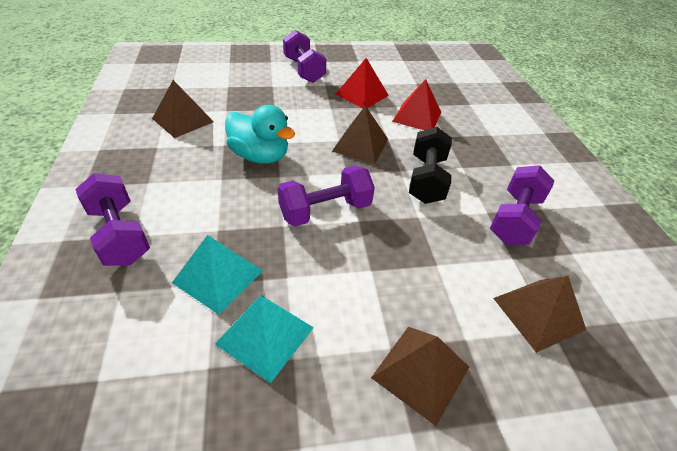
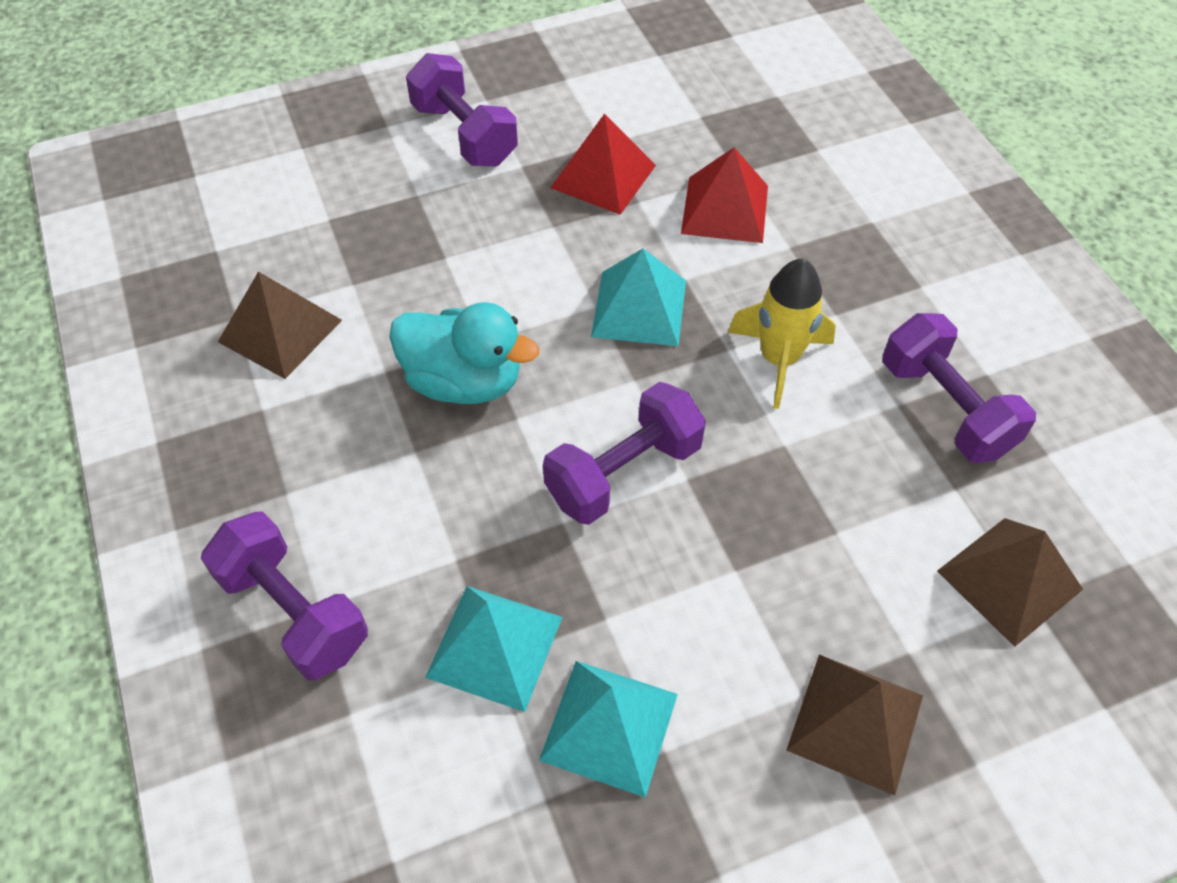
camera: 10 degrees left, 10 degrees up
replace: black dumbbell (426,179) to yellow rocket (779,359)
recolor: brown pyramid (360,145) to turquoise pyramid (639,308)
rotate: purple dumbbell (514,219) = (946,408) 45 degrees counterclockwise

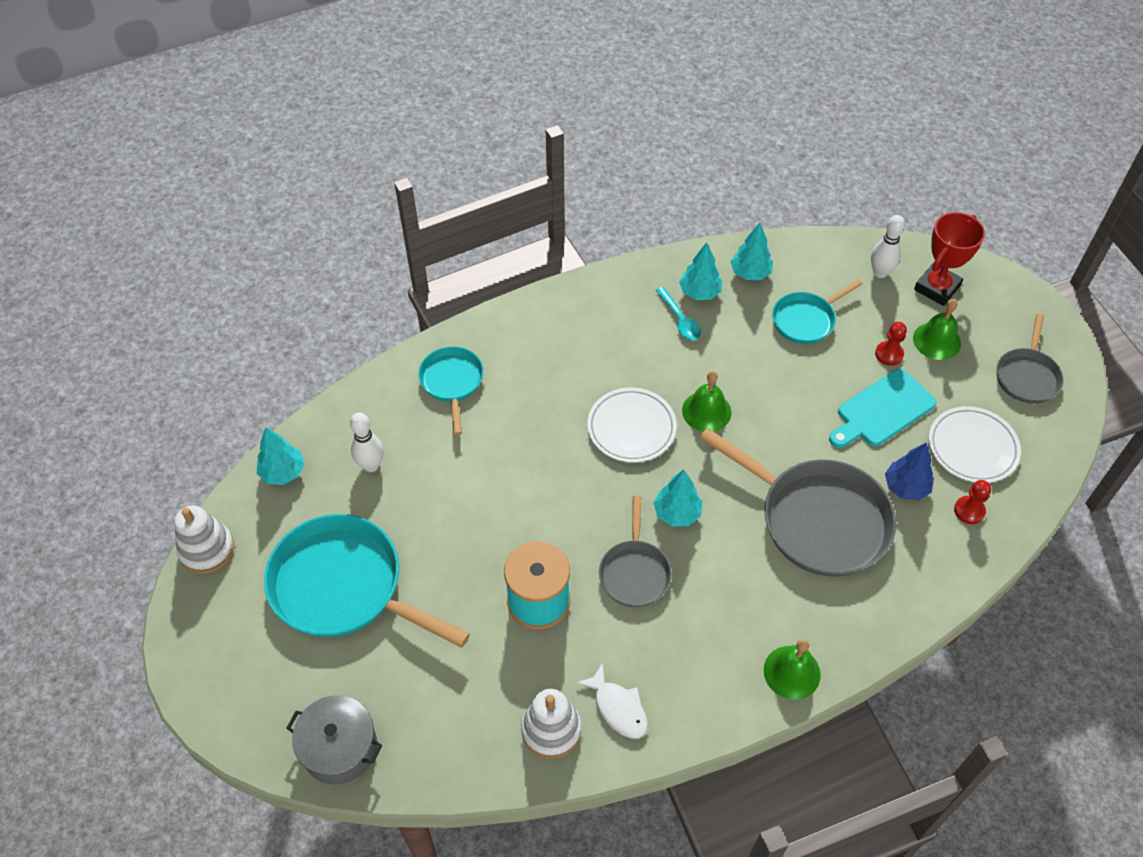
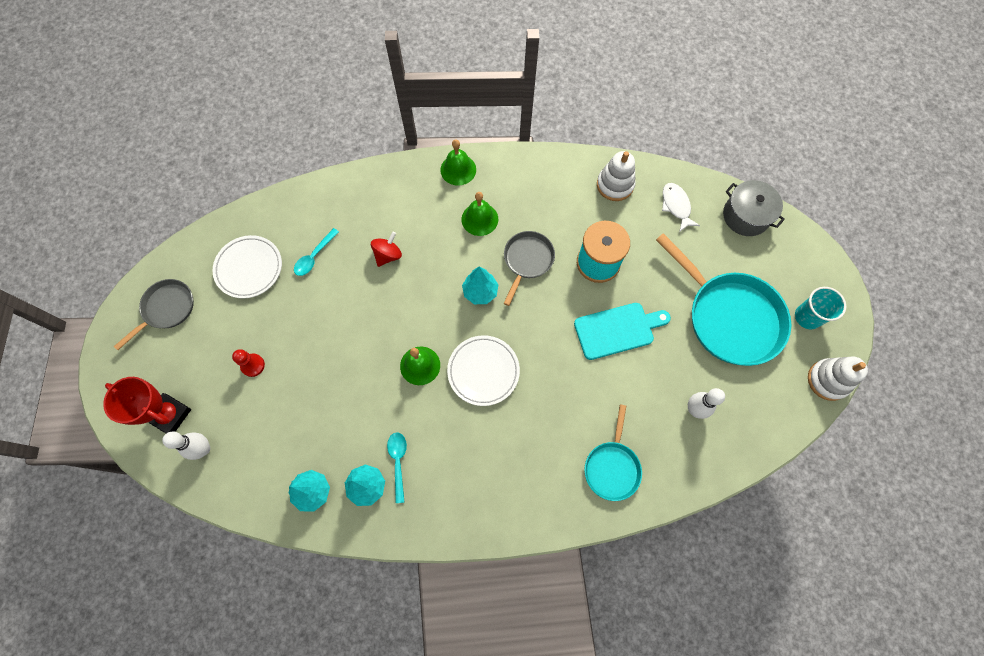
camera: 160 degrees left, 15 degrees up
delete: turquoise pan (806,320); turquoise tree (283,472); red pawn (969,511)
insert: turquoise cup (807,317)
move: green bell (937,340) to (479,219); turquoise cutting board (882,410) to (617,330); white fish (618,708) to (676,206)
replace: grey pan (816,519) to red spinning top (388,255); blue tree (905,487) to turquoise spoon (314,256)
rotate: red trophy (936,288) = (170,415) 60 degrees clockwise

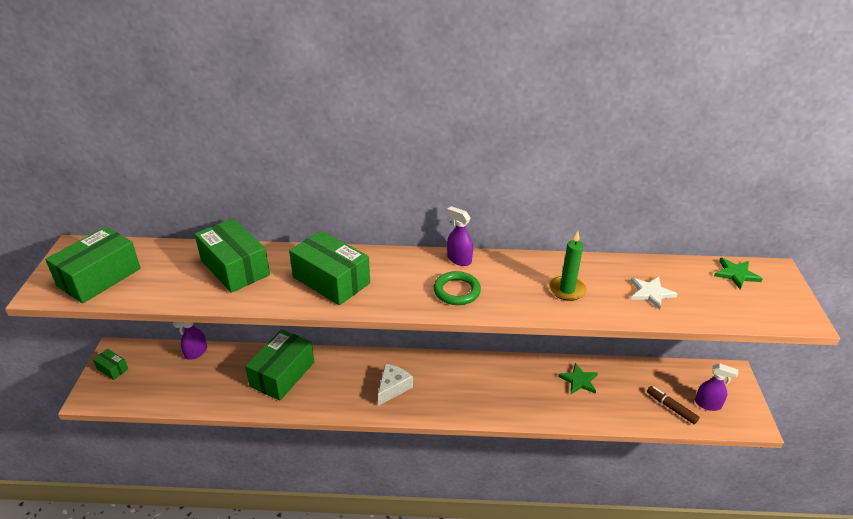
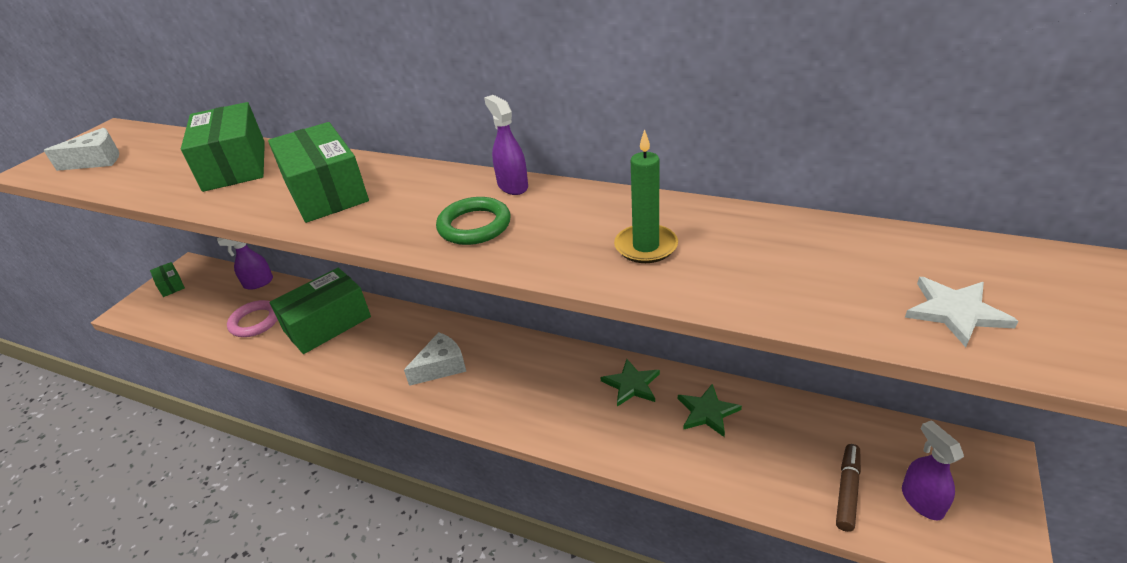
camera: 25 degrees right, 0 degrees up
insert: pink ring (255,321)
move: green star (736,274) to (631,384); white star (651,293) to (955,312)
replace: green box (99,277) to white cheese (97,160)
rotate: purple spray bottle (708,404) = (921,501) 150 degrees counterclockwise; brown marker (671,408) = (847,491) 45 degrees clockwise

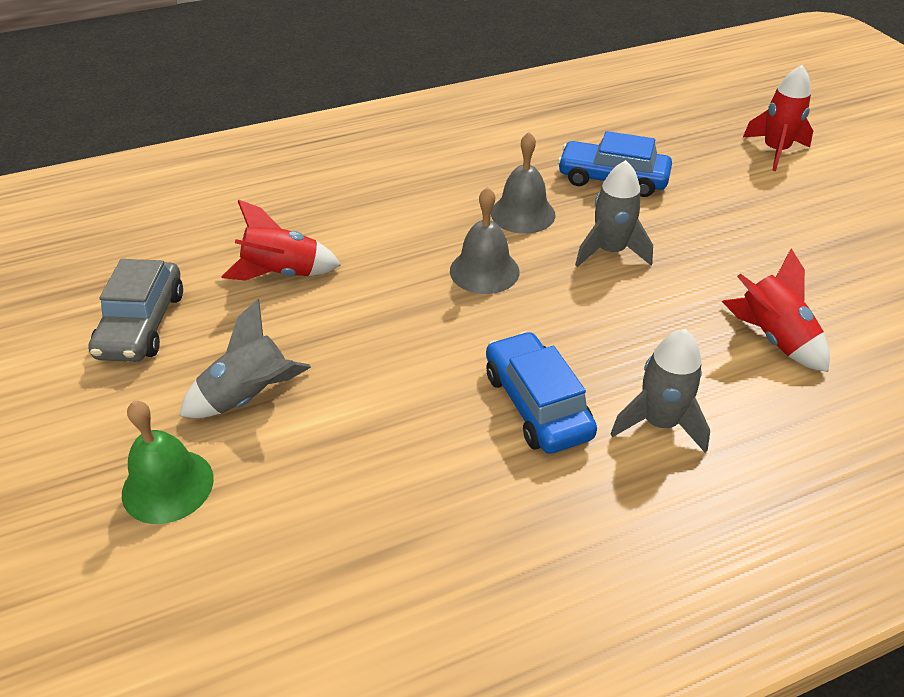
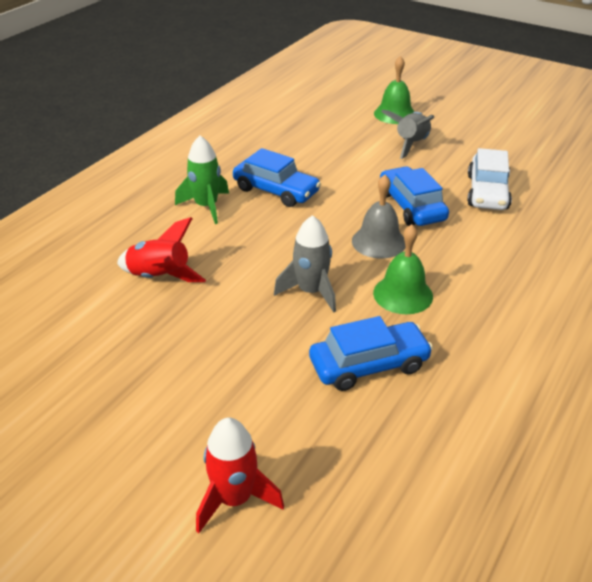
camera: 145 degrees right, 5 degrees down
delete: grey car (142,324)
insert: blue car (411,206)
replace: red rocket (282,273) to white car (487,192)
recolor: grey bell (523,213) to green bell (403,294); grey rocket (659,423) to green rocket (206,206)

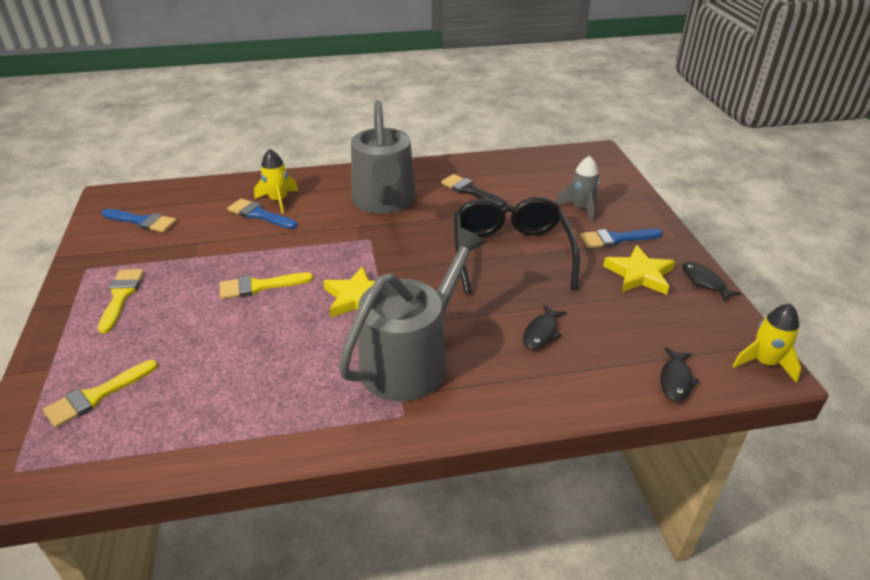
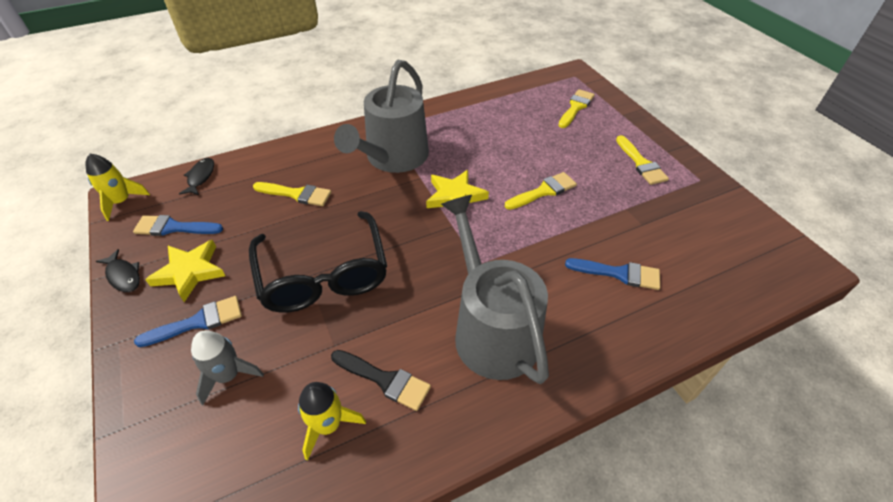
camera: 165 degrees right, 10 degrees up
move: yellow rocket (278,200) to (328,425); blue brush (142,221) to (174,227)
replace: black fish (541,333) to yellow brush (296,194)

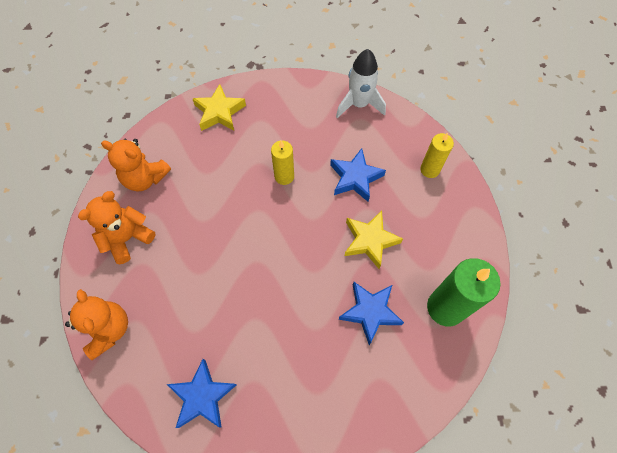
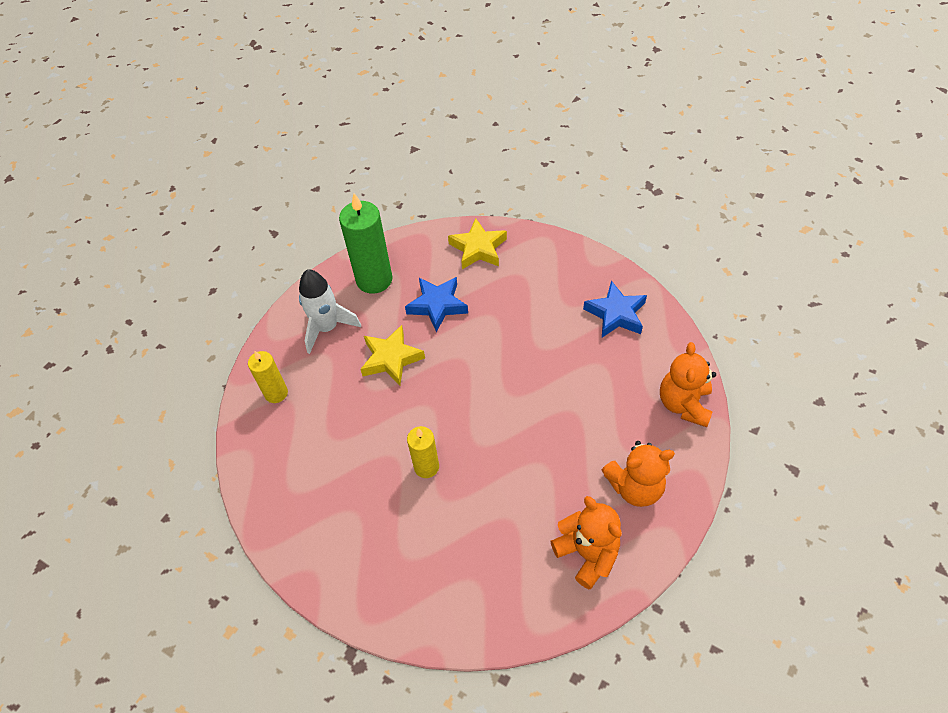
camera: 145 degrees left, 10 degrees down
delete: blue star (355,178)
move: white rocket (359,104) to (327,328); yellow star (219,112) to (478,248)

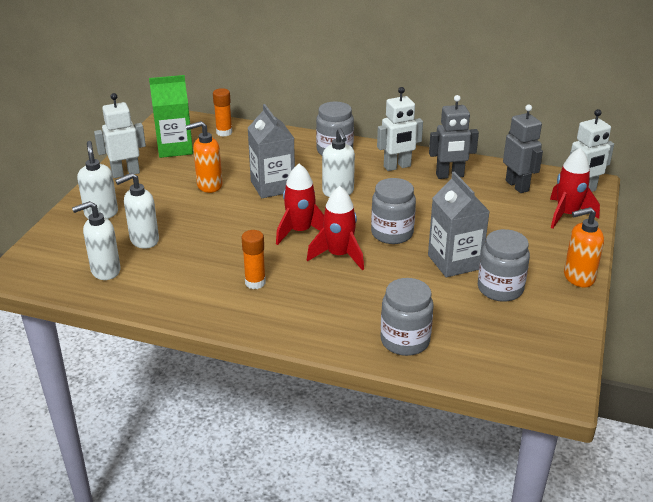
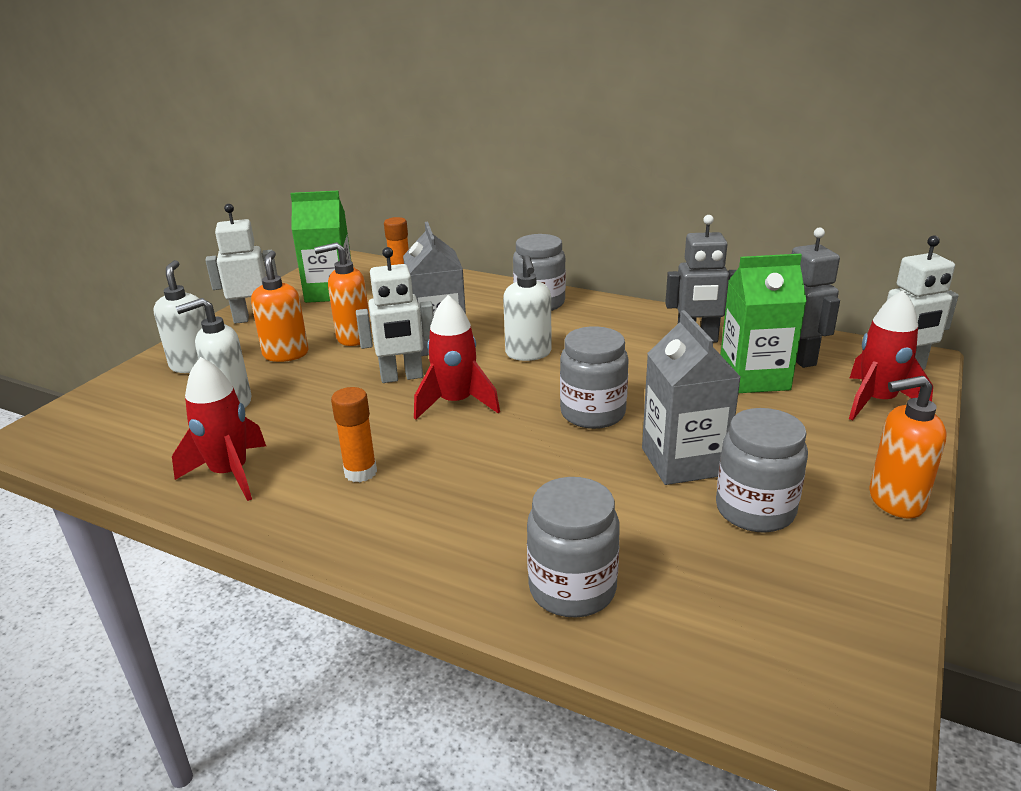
camera: 10 degrees right, 5 degrees down
delete: white soap dispenser (105,271)
insert: orange soap dispenser (286,354); green carton (754,378)
move: white robot (397,167) to (402,377); red rocket (338,255) to (230,474)

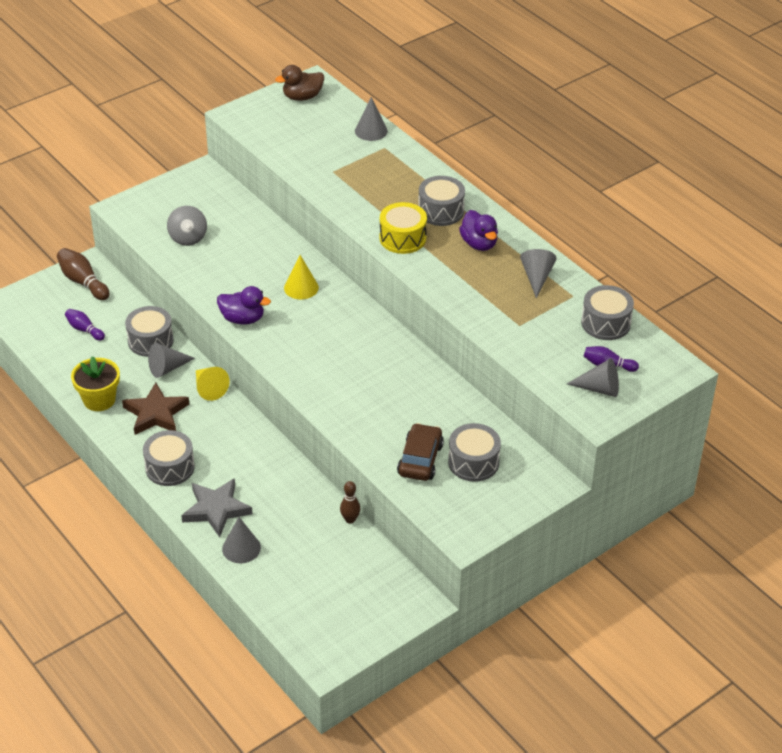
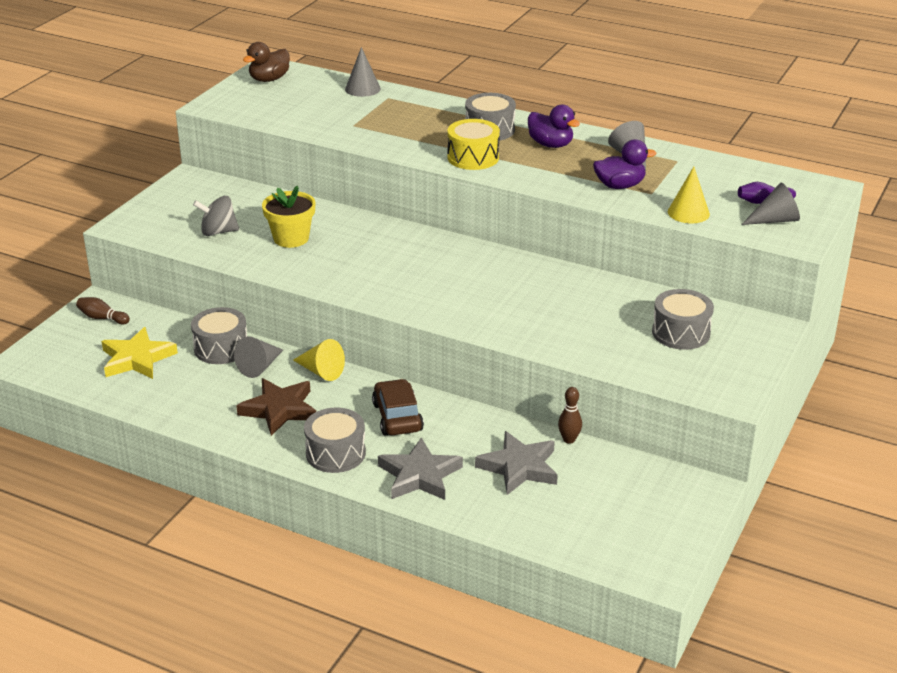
camera: 25 degrees left, 10 degrees down
delete: grey drum (605,323); grey cone (241,548)
insert: grey star (519,467)
move: yellow cone (301,287) to (688,213); purple duck (242,319) to (619,186); yellow flower pot (99,400) to (291,238); brown car (420,459) to (397,417)
replace: purple bowling pin (84,330) to yellow star (137,359)
rotate: grey spinning top (188,238) = (218,232) 120 degrees clockwise
resize: brown bowling pin (83,282) = (102,318) x0.64

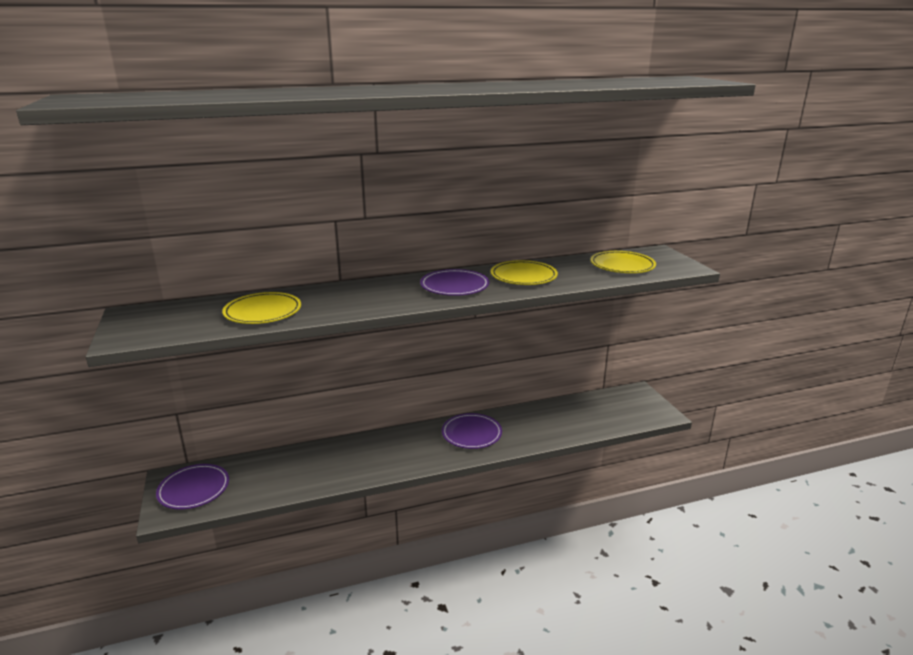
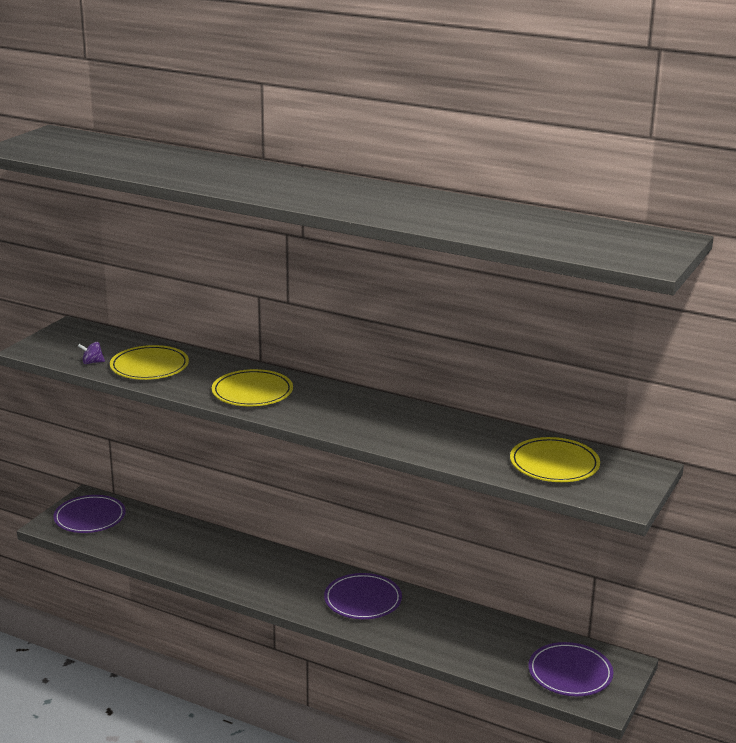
camera: 45 degrees right, 0 degrees up
insert: purple spinning top (92,362)
move: yellow plate (523,276) to (252,392); purple plate (454,286) to (570,673)

